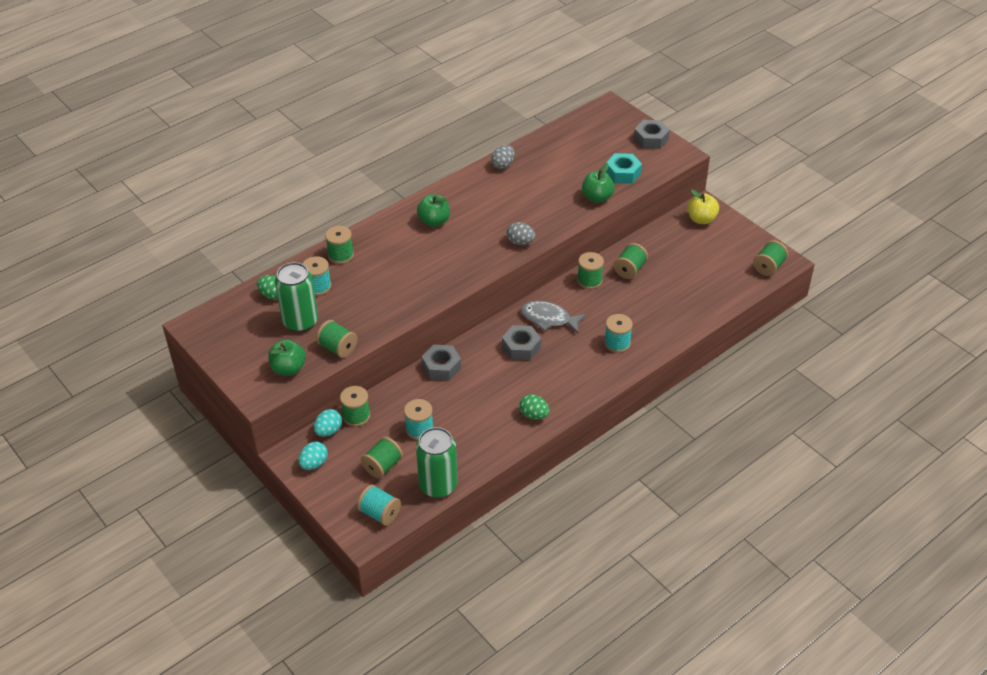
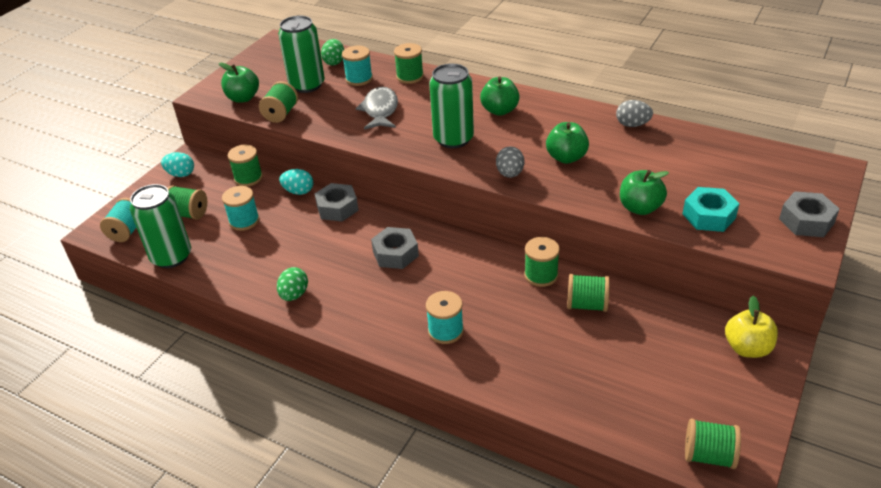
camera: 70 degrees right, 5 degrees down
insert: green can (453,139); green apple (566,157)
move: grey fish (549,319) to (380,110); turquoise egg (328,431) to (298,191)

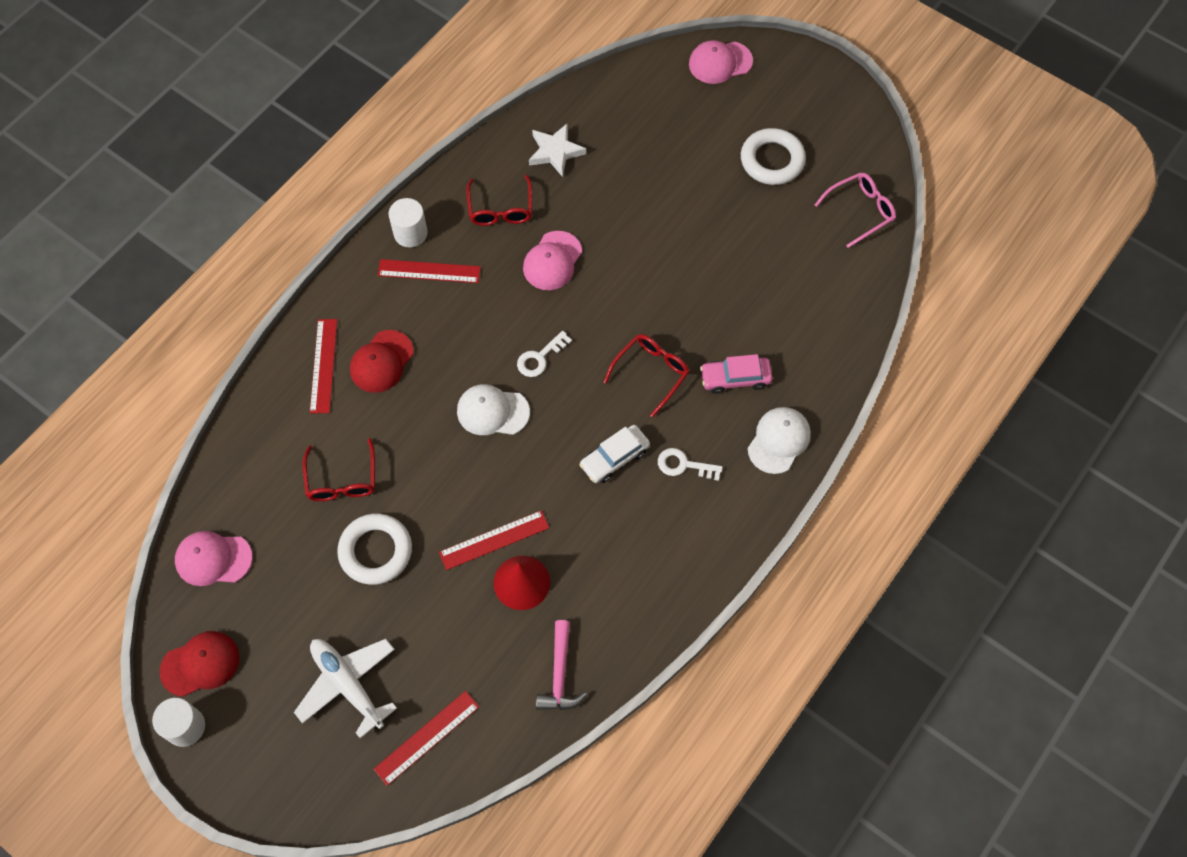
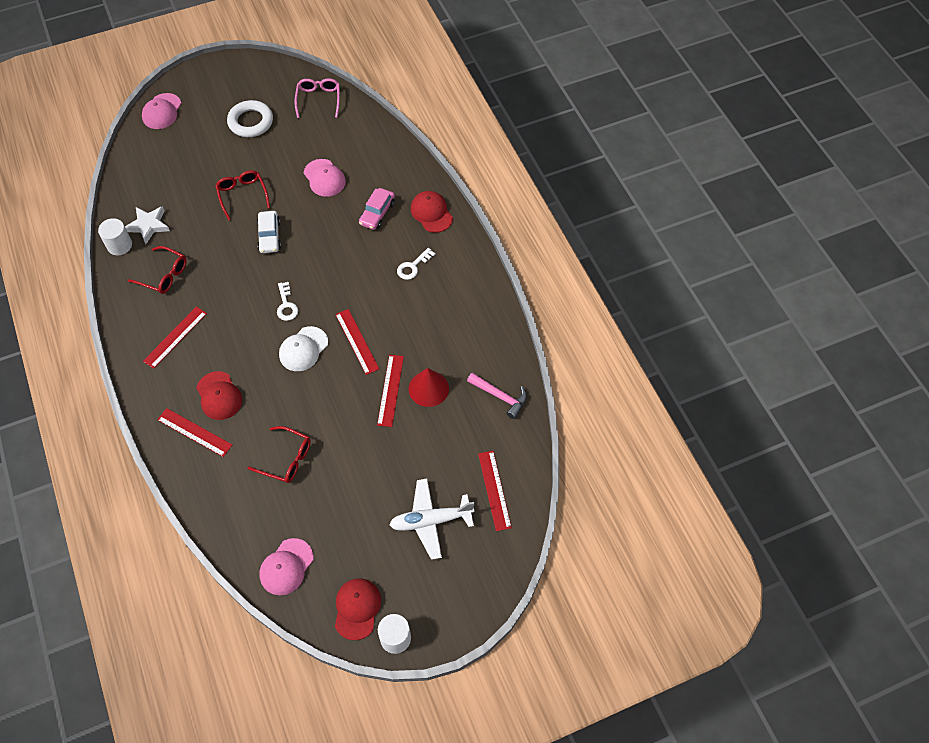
camera: 60 degrees left, 5 degrees down
delete: white ring (375,551)
insert: red ruler (357,341)
move: white cylinder (410,233) to (119,245); pink cap (552,261) to (324,178); red glasses (651,372) to (242,195); white car (614,458) to (269,236)
recolor: white cap (779,440) to red cap (431,213)

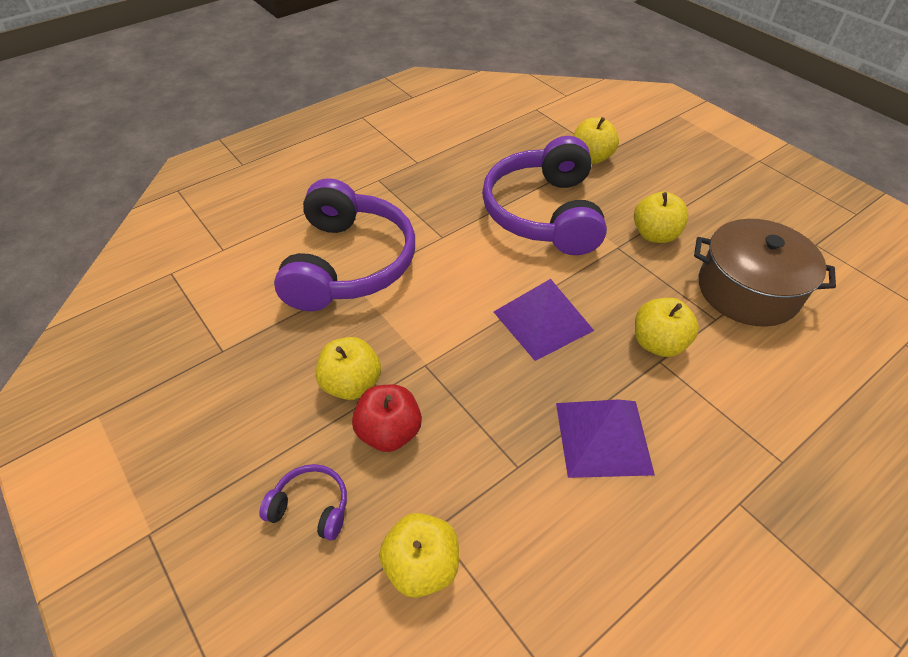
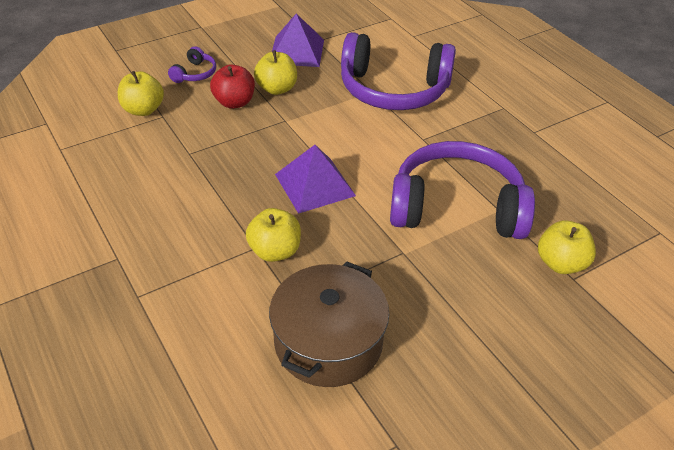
camera: 95 degrees right, 5 degrees down
delete: yellow apple (654,235)
move: purple pyramid (603,437) to (297,51)

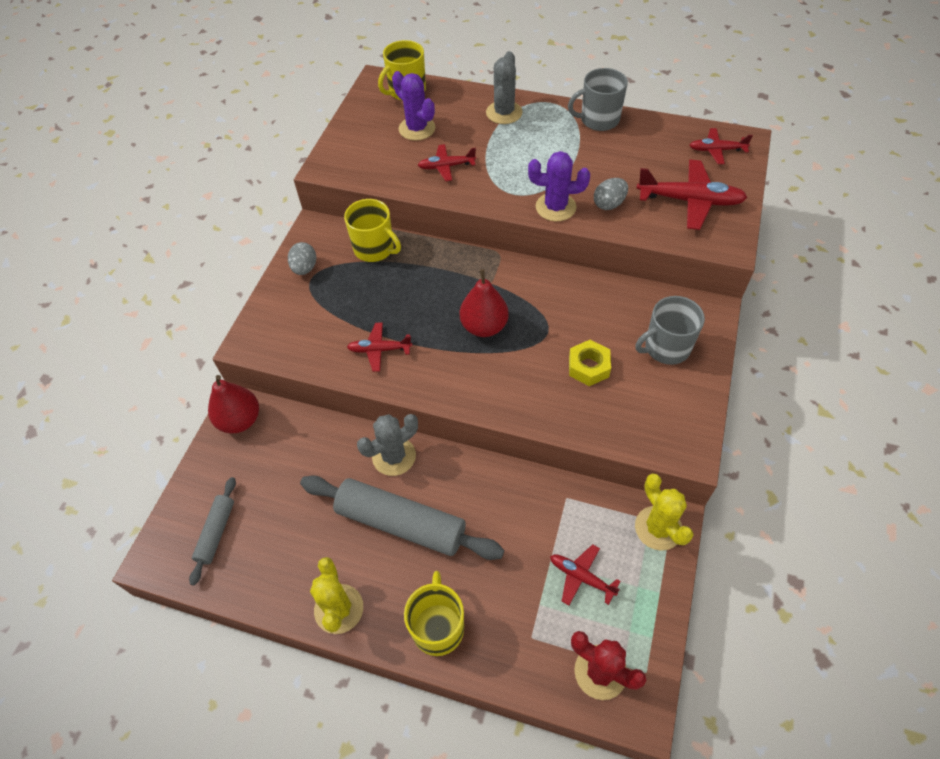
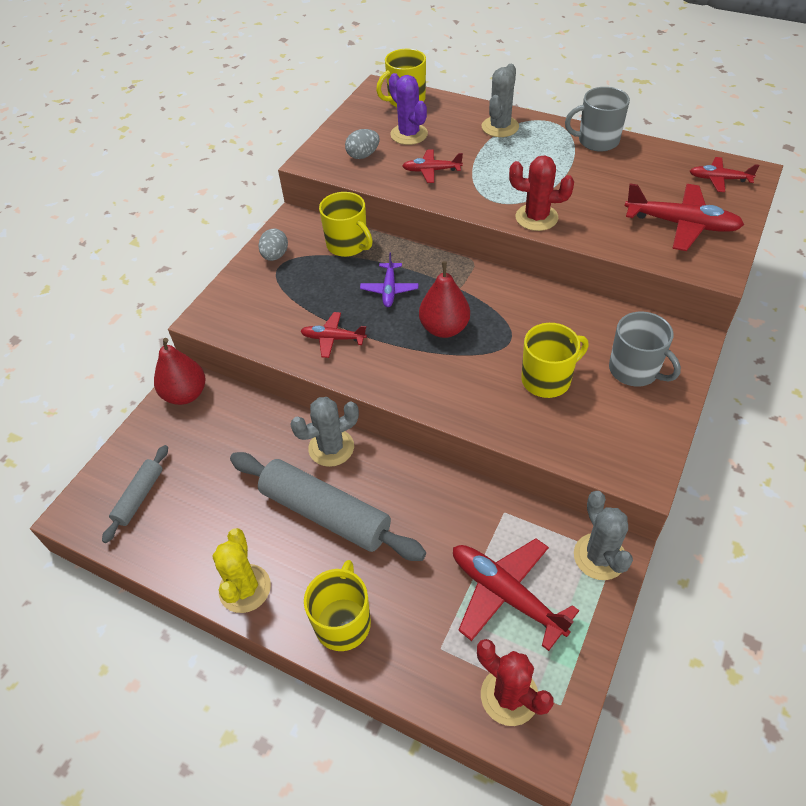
camera: 10 degrees right, 5 degrees down
insert: purple plane (389,289)
move: grey egg (609,204) to (363,155)
replace: yellow nut (588,367) to yellow mug (547,379)
recolor: purple cactus (555,207) to red cactus (536,217); yellow cactus (658,528) to grey cactus (599,556)
rotate: grey mug (666,348) = (634,370) 120 degrees counterclockwise
resize: red plane (581,577) = (506,595) x1.73

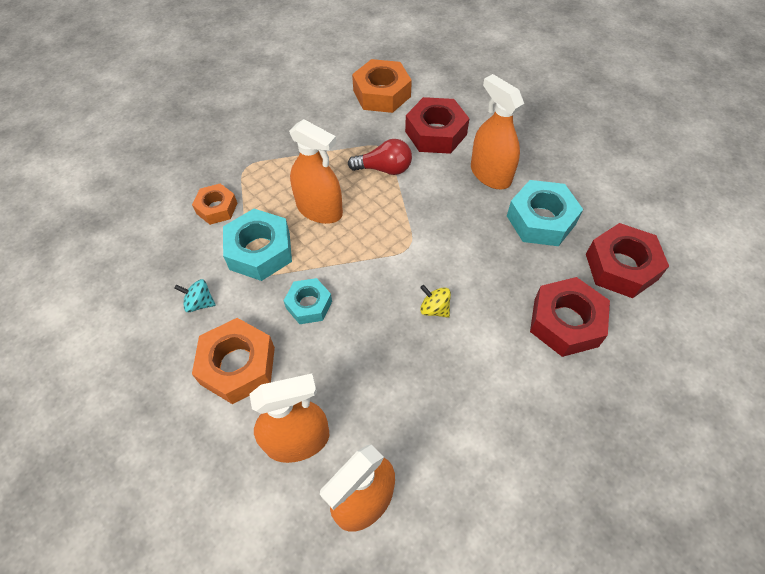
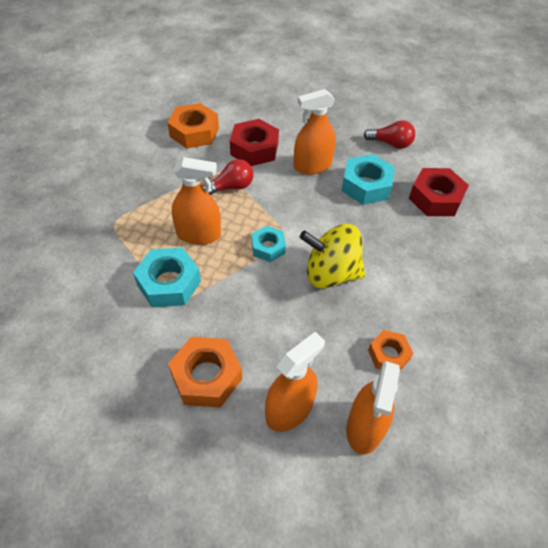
camera: 30 degrees left, 5 degrees down
delete: red nut (565,322); turquoise spinning top (200,303)
insert: red light bulb (390,144)
move: orange nut (217,208) to (388,355); turquoise nut (309,305) to (268,247)
rotate: orange spray bottle (490,174) = (312,166) 45 degrees counterclockwise
resize: yellow spinning top (434,309) = (331,273) x2.37

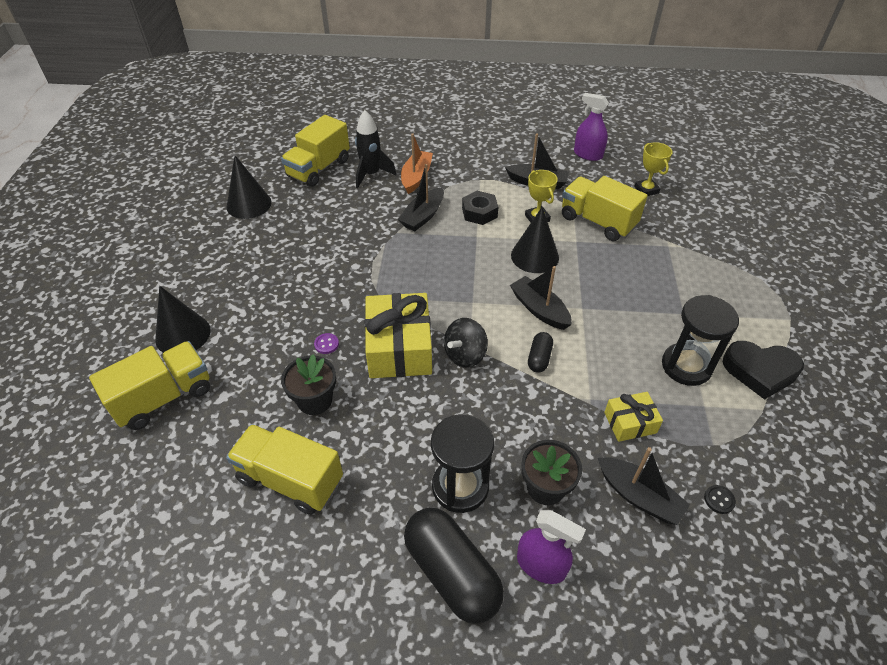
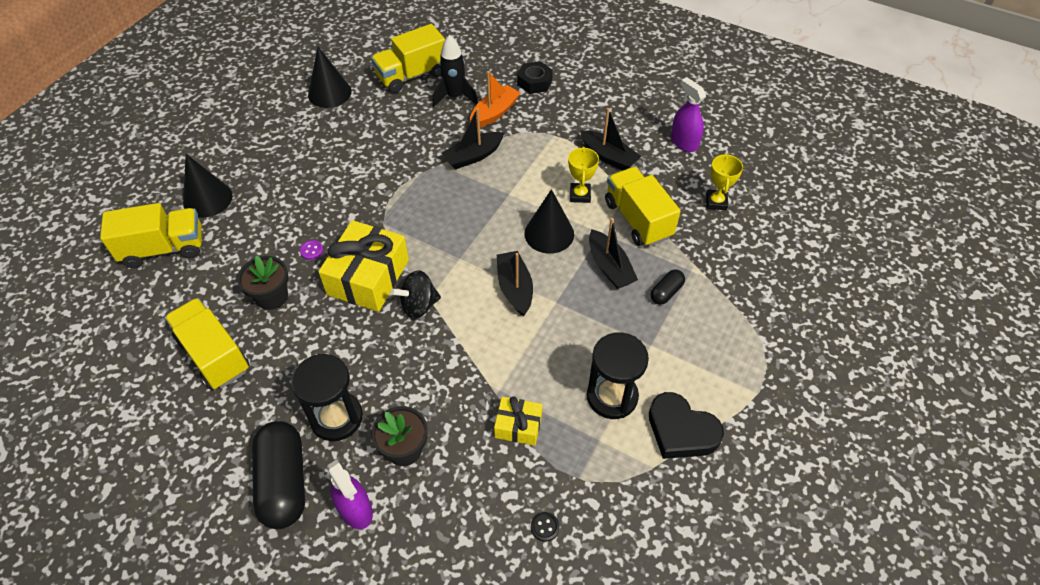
camera: 25 degrees right, 5 degrees up
move: black nut (479,212) to (534,82); black capsule (539,358) to (666,292); black boat (638,496) to (609,267)

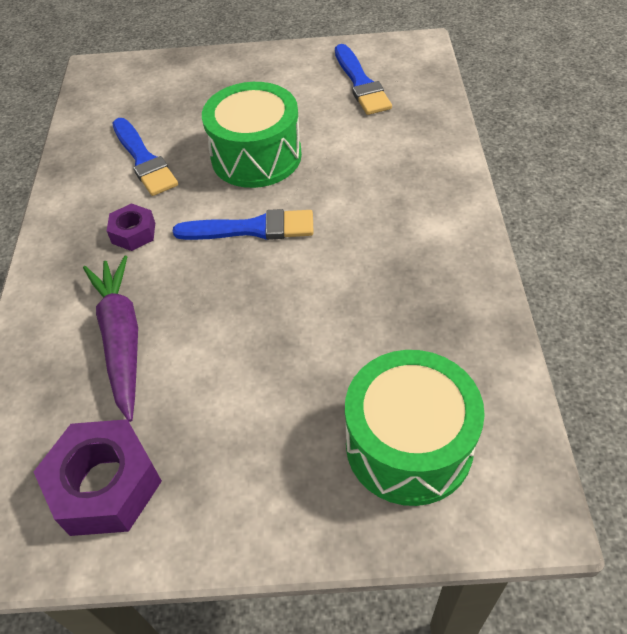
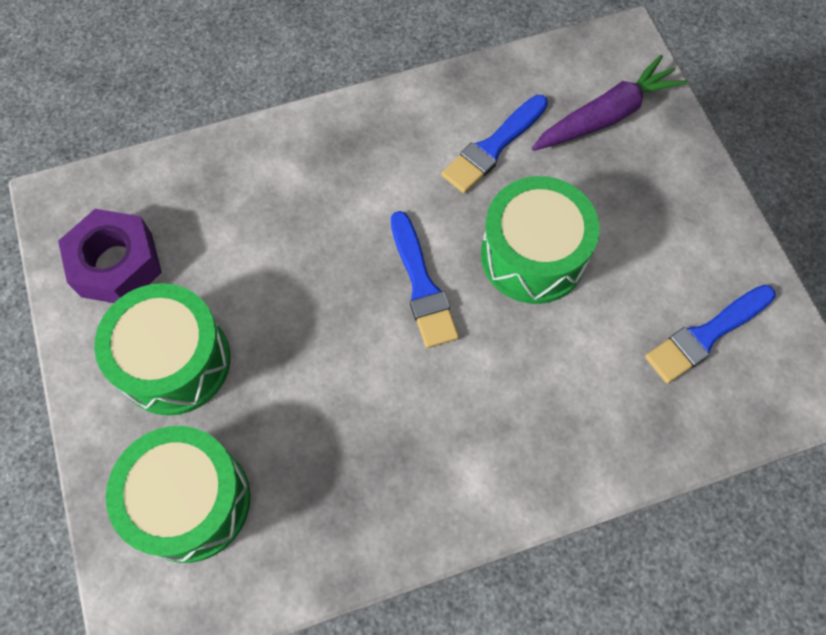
camera: 70 degrees right, 15 degrees up
delete: purple nut (133,233)
insert: green drum (175,361)
move: purple carrot (121,339) to (606,116)

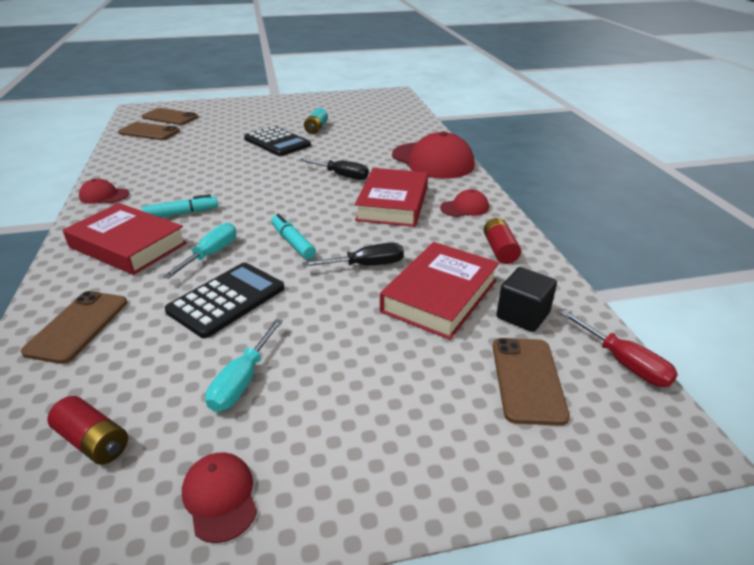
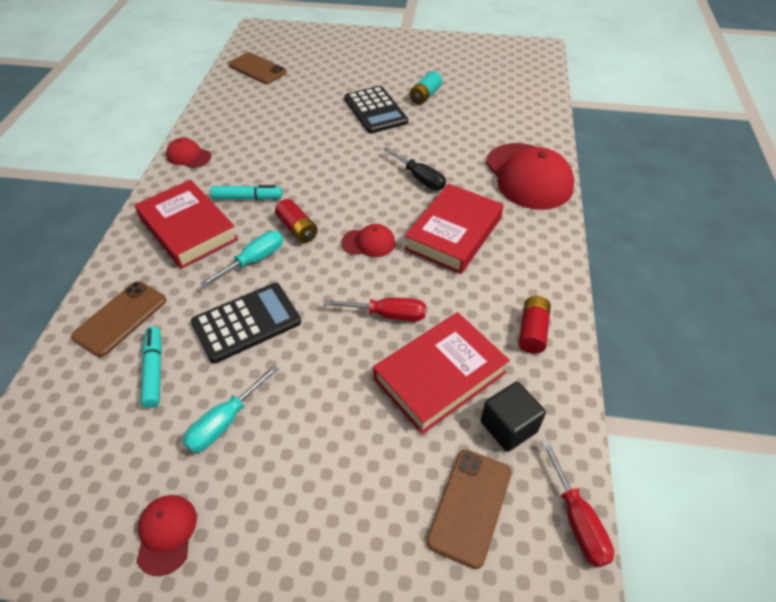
camera: 20 degrees right, 15 degrees up
delete: brown phone (170,117)
move: red cap (464,207) to (369,242); turquoise marker (293,242) to (154,370); red battery (93,441) to (297,229)
recolor: black screwdriver (366,265) to red screwdriver (387,315)

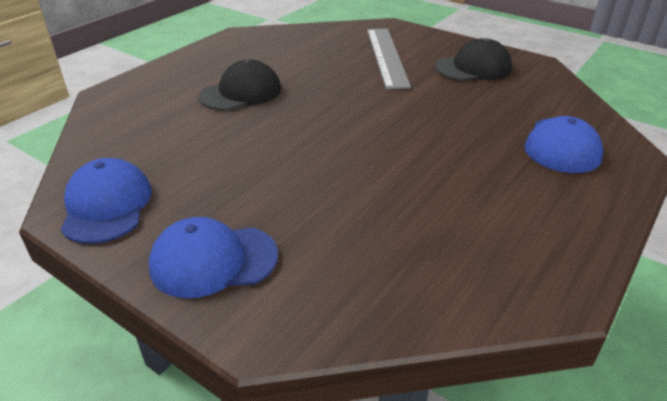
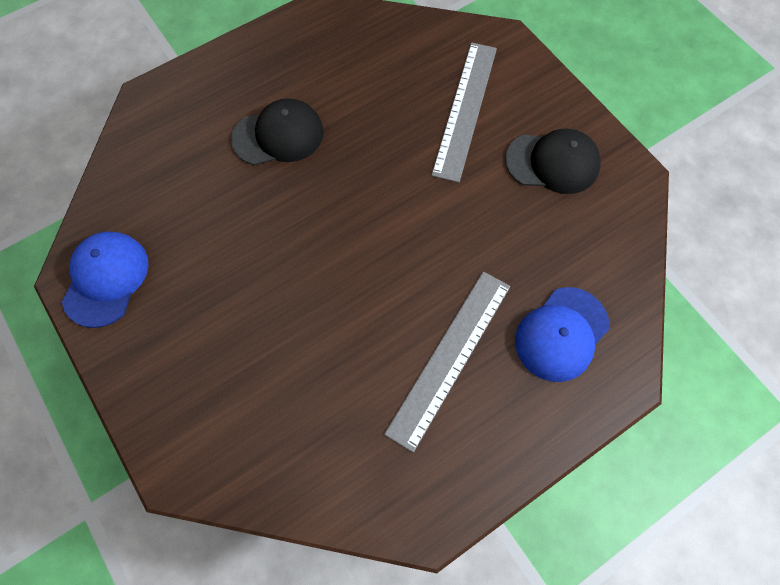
camera: 20 degrees right, 30 degrees up
delete: blue cap (213,260)
insert: grey ruler (450,357)

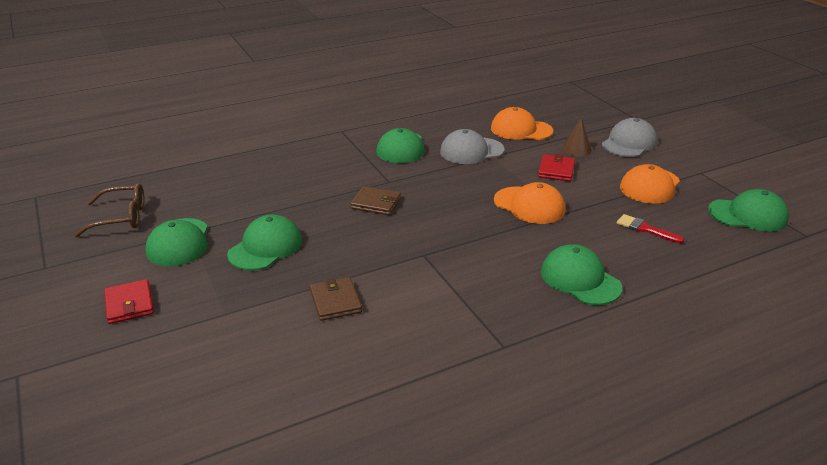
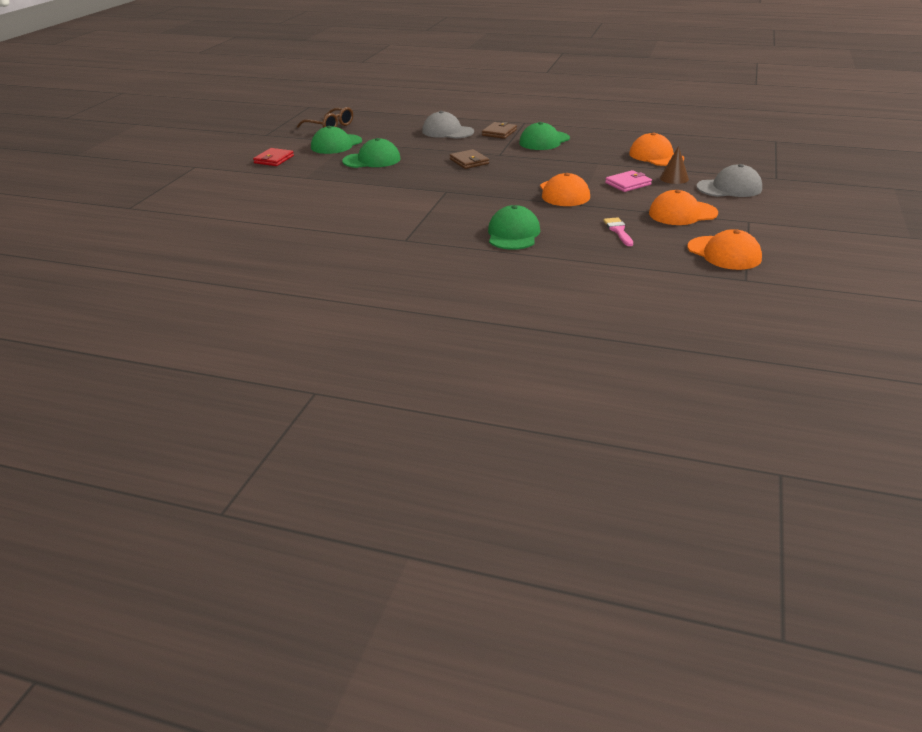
camera: 45 degrees right, 0 degrees up
move: grey cap (471,151) to (447,131); brown wallet (335,301) to (499,132)
recolor: red wallet (556,170) to pink wallet (628,184); green cap (748,215) to orange cap (724,253); red brush (645,229) to pink brush (618,231)

